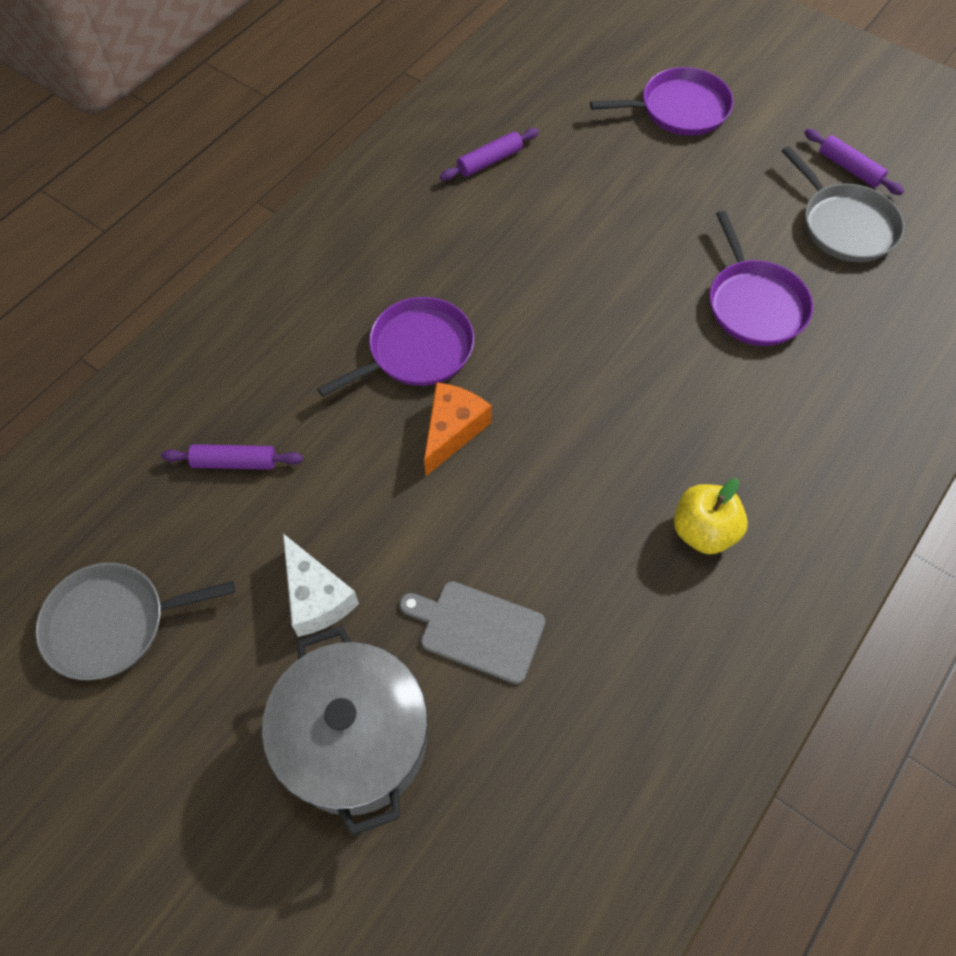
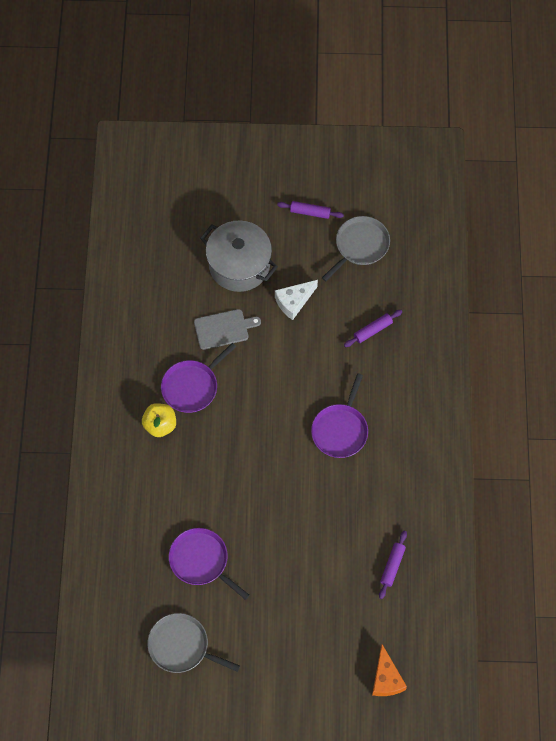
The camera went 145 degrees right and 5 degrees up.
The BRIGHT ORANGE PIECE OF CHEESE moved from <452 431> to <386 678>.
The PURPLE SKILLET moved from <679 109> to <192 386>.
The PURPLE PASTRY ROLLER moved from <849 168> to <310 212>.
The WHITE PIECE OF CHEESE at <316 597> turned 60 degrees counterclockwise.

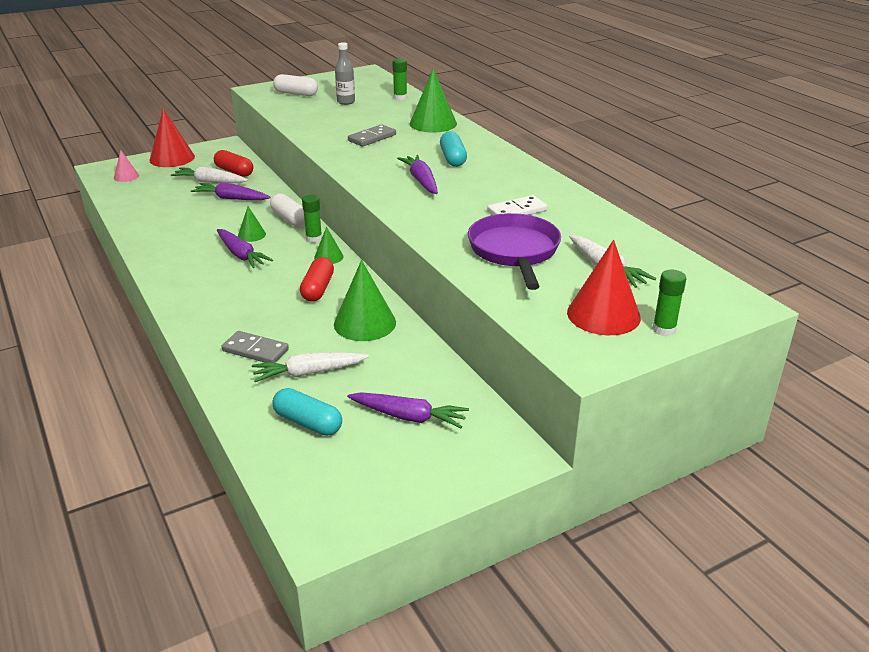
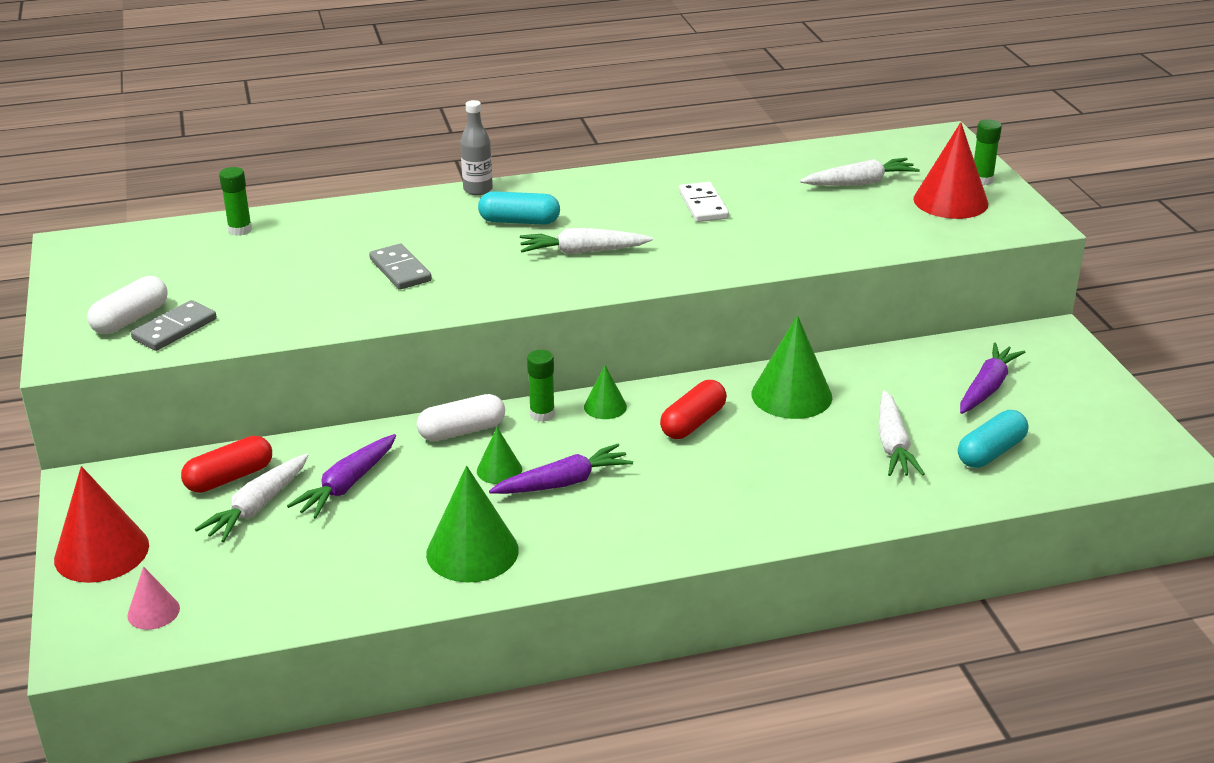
The camera went 75 degrees left and 0 degrees up.
The PURPLE SKILLET at <514 251> disappeared.
The GRAY DOMINO PIECE moved from <255 350> to <175 329>.
The GRAY BOTTLE moved from <346 102> to <478 189>.
The LEAF-GREEN CONE moved from <433 123> to <472 552>.
The PURPLE TOY CARROT at <421 181> became the WHITE TOY CARROT at <583 252>.
The RED CAPSULE at <318 289> turned 75 degrees counterclockwise.

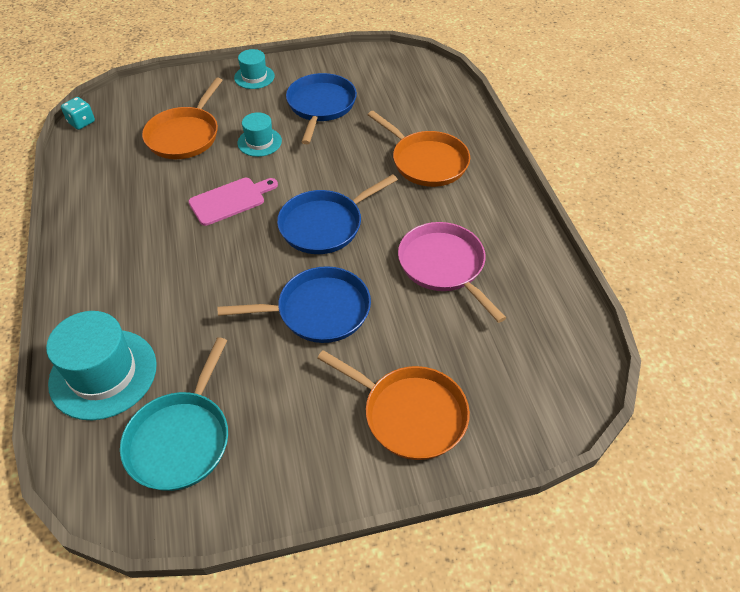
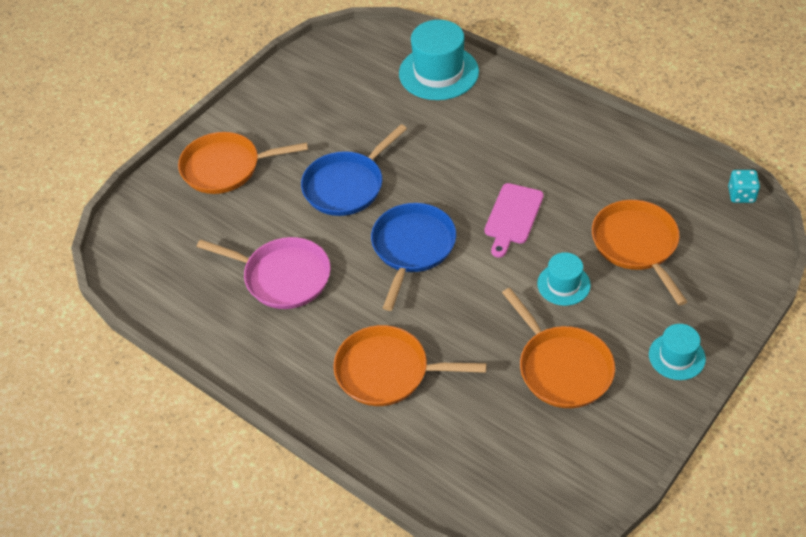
The camera went 145 degrees right and 0 degrees up.
The AQUA SKILLET at <181 439> disappeared.
The COBALT SKILLET at <321 106> became the BRIGHT ORANGE SKILLET at <562 368>.

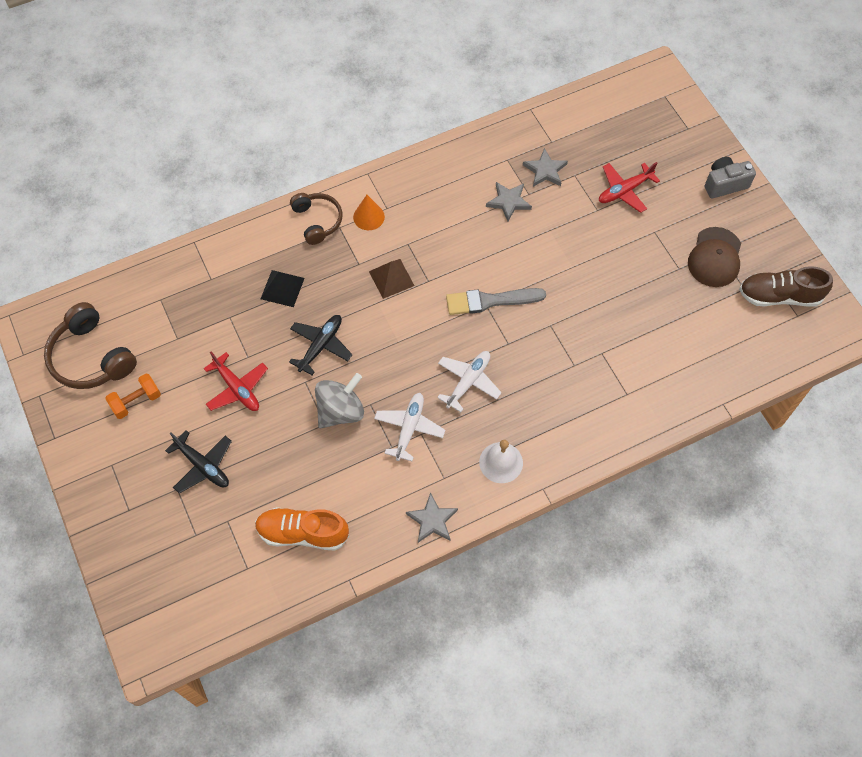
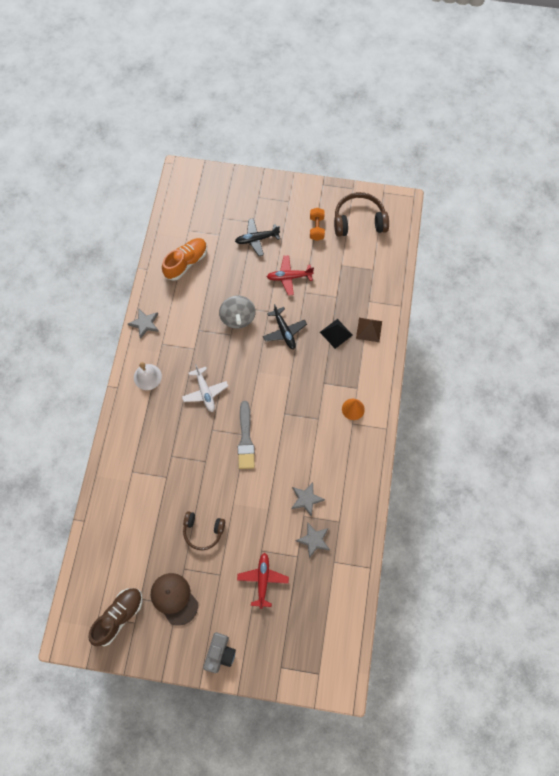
The camera went 125 degrees right and 5 degrees up.
The WHITE PLANE at <409 428> disappeared.
The RUSSET HEADSET moved from <317 221> to <203 531>.
The RUSSET PYRAMID moved from <391 278> to <369 329>.
The GRAY PAINT BRUSH at <490 301> turned 150 degrees clockwise.

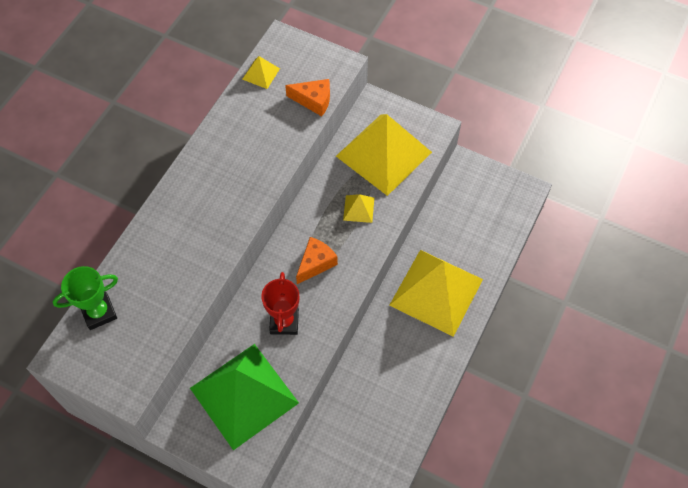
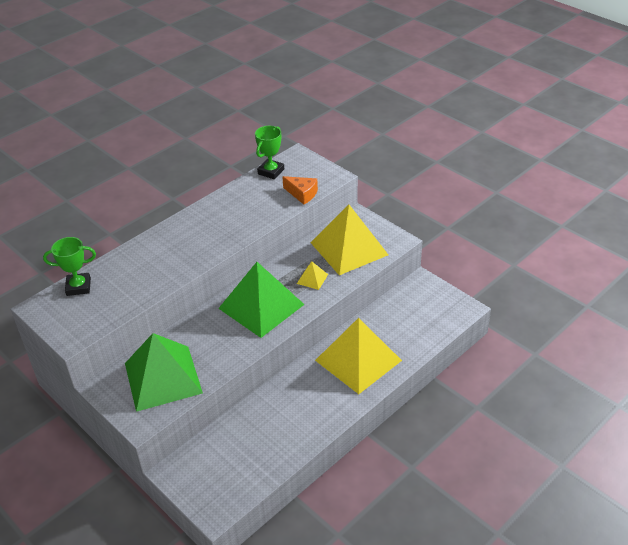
The camera went 20 degrees right and 20 degrees down.
The RED AWARD CUP at <284 321> disappeared.
The YELLOW PYRAMID at <261 74> was replaced by the LEAF-GREEN AWARD CUP at <271 171>.
The BRIGHT ORANGE PIECE OF CHEESE at <316 263> was replaced by the LEAF-GREEN PYRAMID at <261 306>.

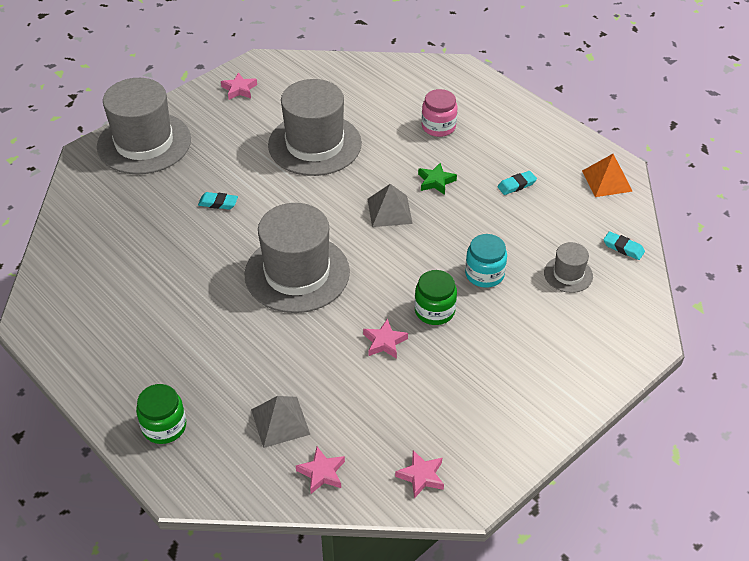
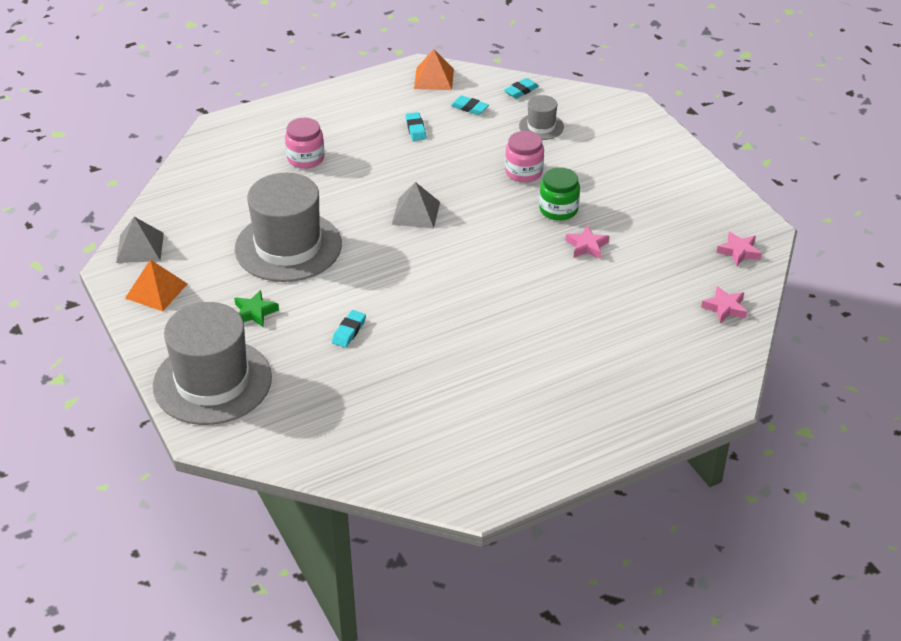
The camera went 75 degrees left and 5 degrees down.
The LEAF-GREEN JAM JAR at <164 426> disappeared.
The GRAY HAT at <297 273> disappeared.
The AQUA GUM ERASER at <469 108> appeared.
The GRAY PYRAMID moved from <280 421> to <140 247>.
The LEAF-GREEN FIVE-POINTED STAR moved from <436 181> to <255 312>.
The ROSY FIVE-POINTED STAR at <239 89> was replaced by the BRIGHT ORANGE PYRAMID at <156 291>.
The AQUA JAM JAR at <484 274> became the ROSY JAM JAR at <523 172>.

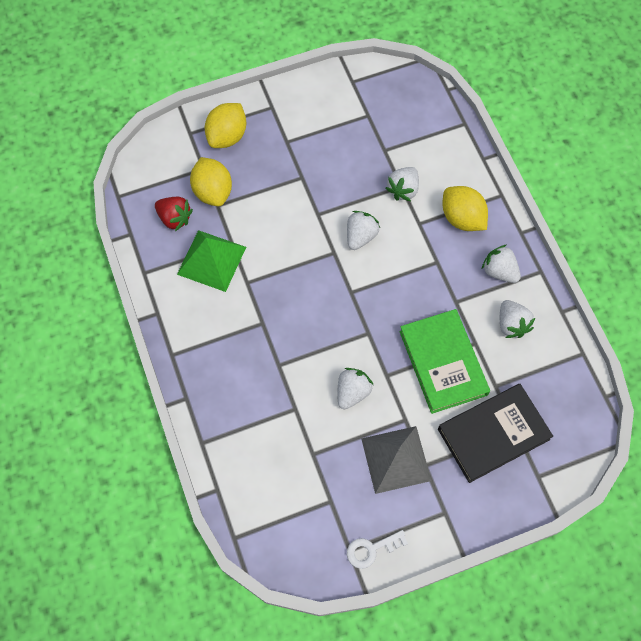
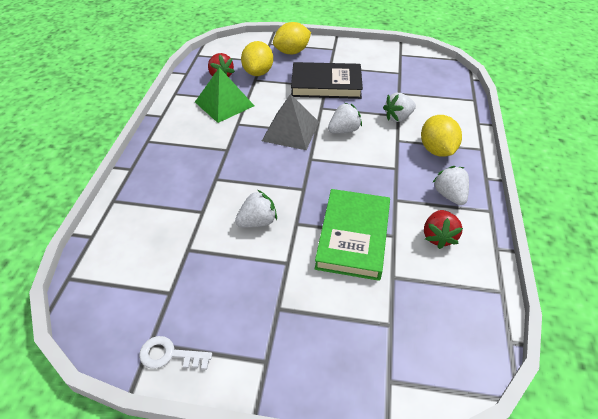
The camera went 30 degrees right and 20 degrees down.
The GRAY PYRAMID moved from <396 459> to <290 131>.
The BLACK BOOK moved from <493 434> to <326 84>.
The WHITE BERRY at <511 324> became the RED BERRY at <438 237>.

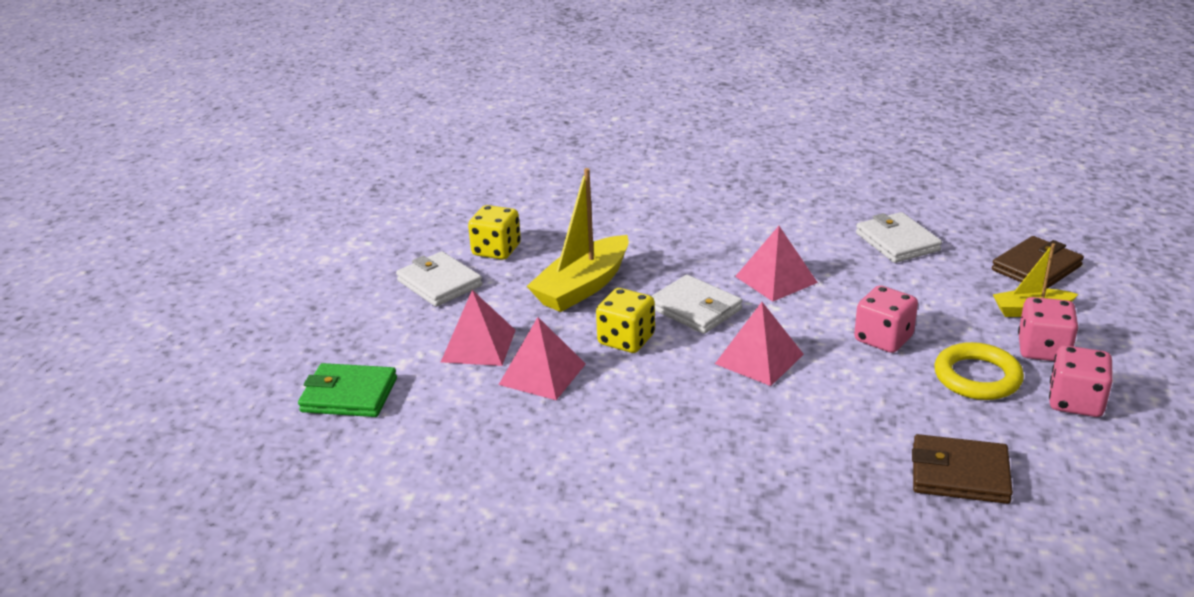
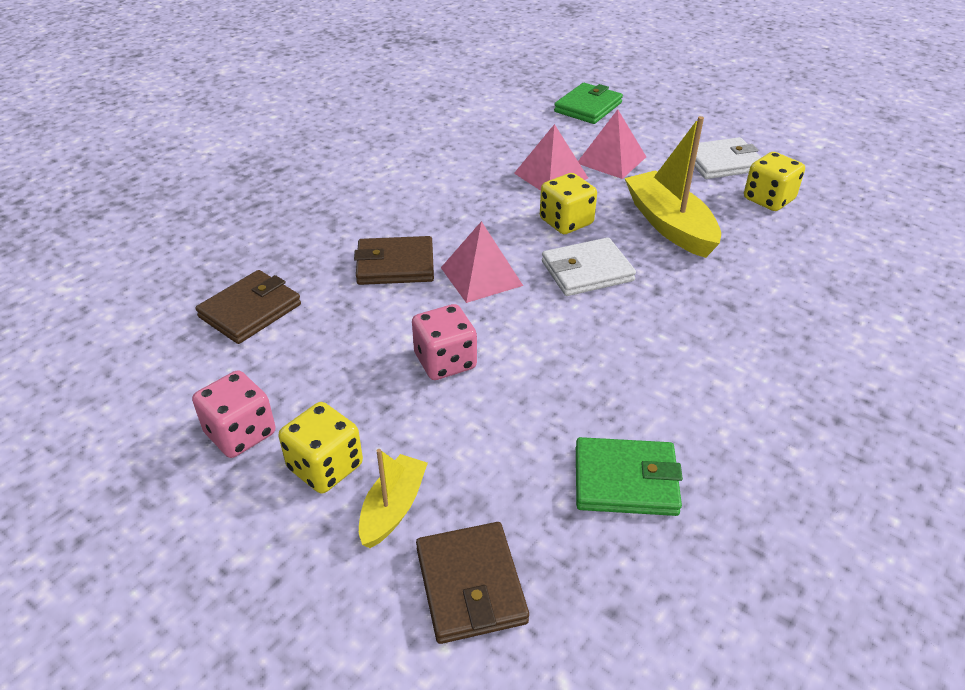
The camera went 115 degrees right and 10 degrees up.
The ROSY PYRAMID at <776 279> disappeared.
The YELLOW HOOP at <977 377> disappeared.
The RUSSET BILLFOLD at <395 265> appeared.
The WHITE BILLFOLD at <897 242> became the LEAF-GREEN BILLFOLD at <625 480>.
The ROSY DICE at <1043 350> became the YELLOW DICE at <325 467>.

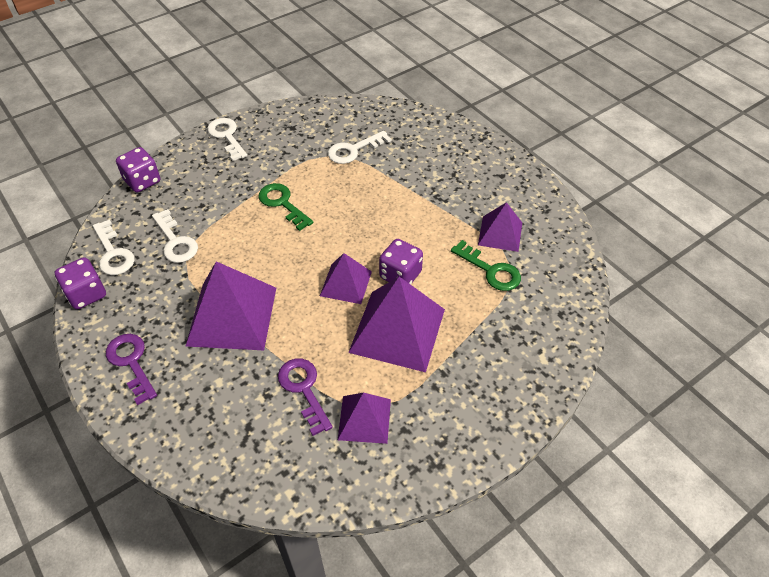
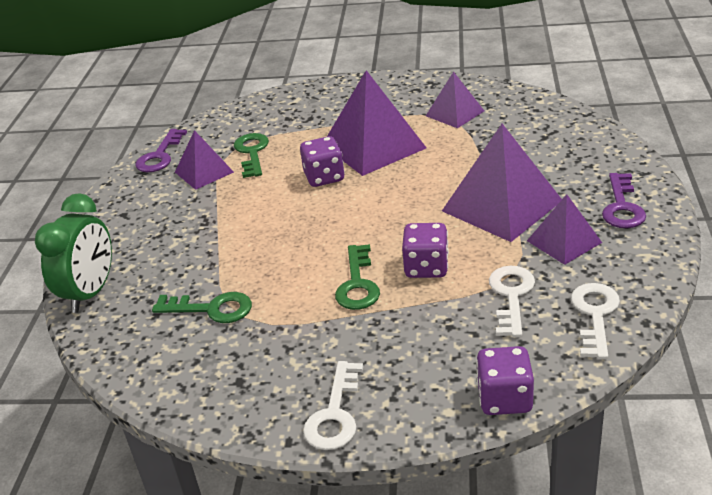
The camera went 135 degrees left and 15 degrees down.
The LEAF-GREEN CLOCK at <90 293> appeared.
The PURPLE DICE moved from <86 294> to <426 267>.
The PURPLE DOOR KEY moved from <303 389> to <160 156>.
The PURPLE PYRAMID moved from <346 283> to <564 241>.
The WHITE DOOR KEY at <353 150> became the LEAF-GREEN DOOR KEY at <211 309>.

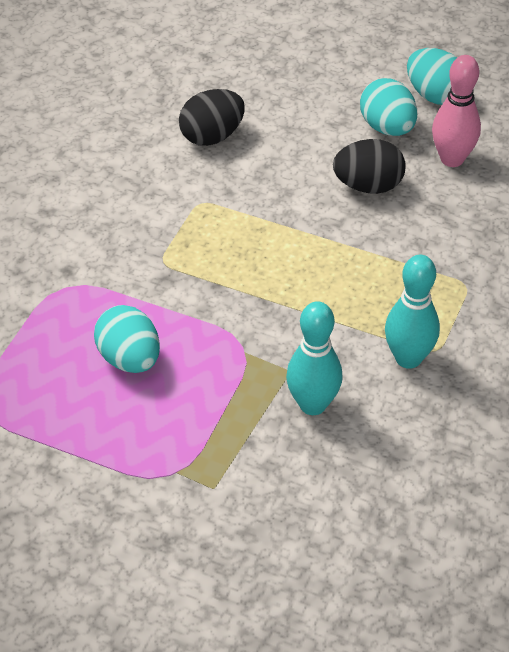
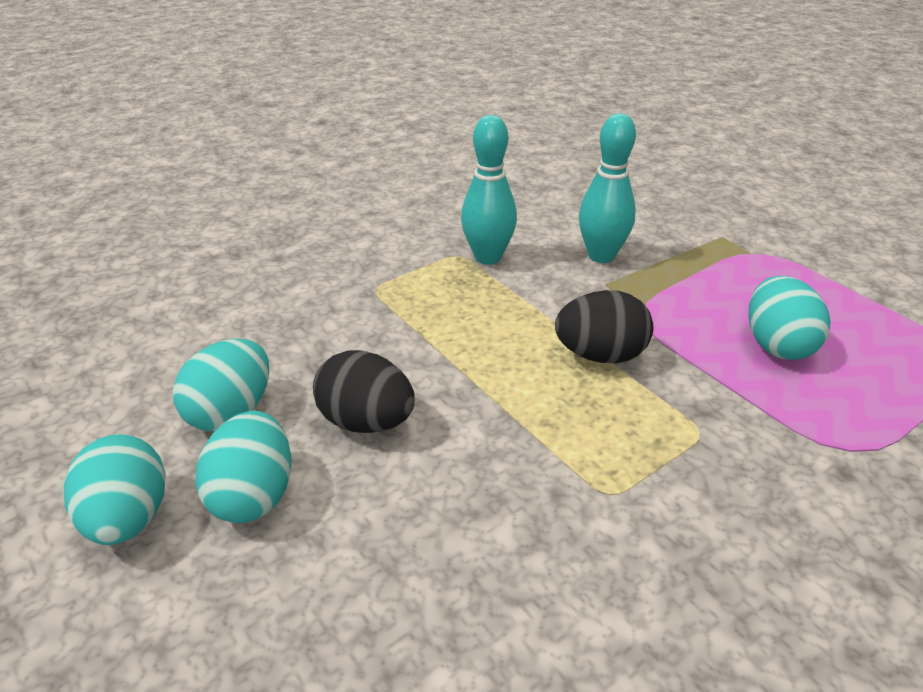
The camera went 150 degrees left and 10 degrees down.
The BLACK EGG moved from <212 136> to <600 355>.
The ROSY TENPIN at <452 159> was replaced by the AQUA EGG at <231 412>.

